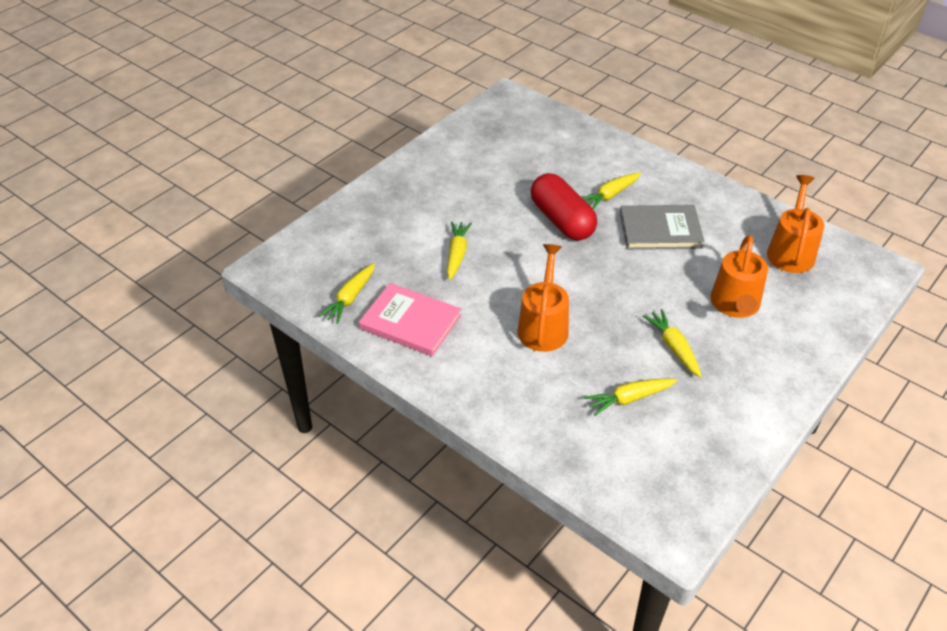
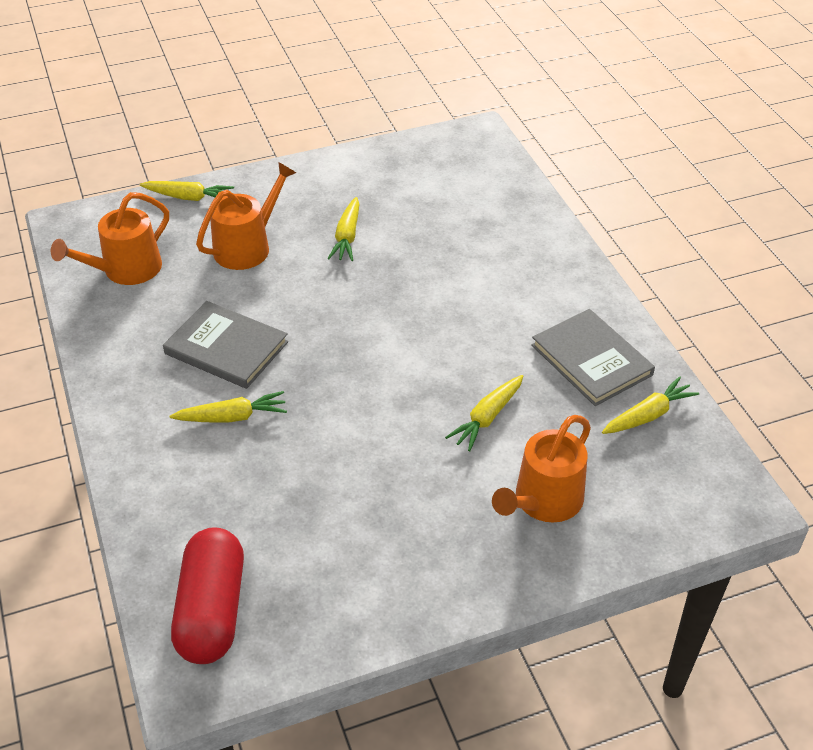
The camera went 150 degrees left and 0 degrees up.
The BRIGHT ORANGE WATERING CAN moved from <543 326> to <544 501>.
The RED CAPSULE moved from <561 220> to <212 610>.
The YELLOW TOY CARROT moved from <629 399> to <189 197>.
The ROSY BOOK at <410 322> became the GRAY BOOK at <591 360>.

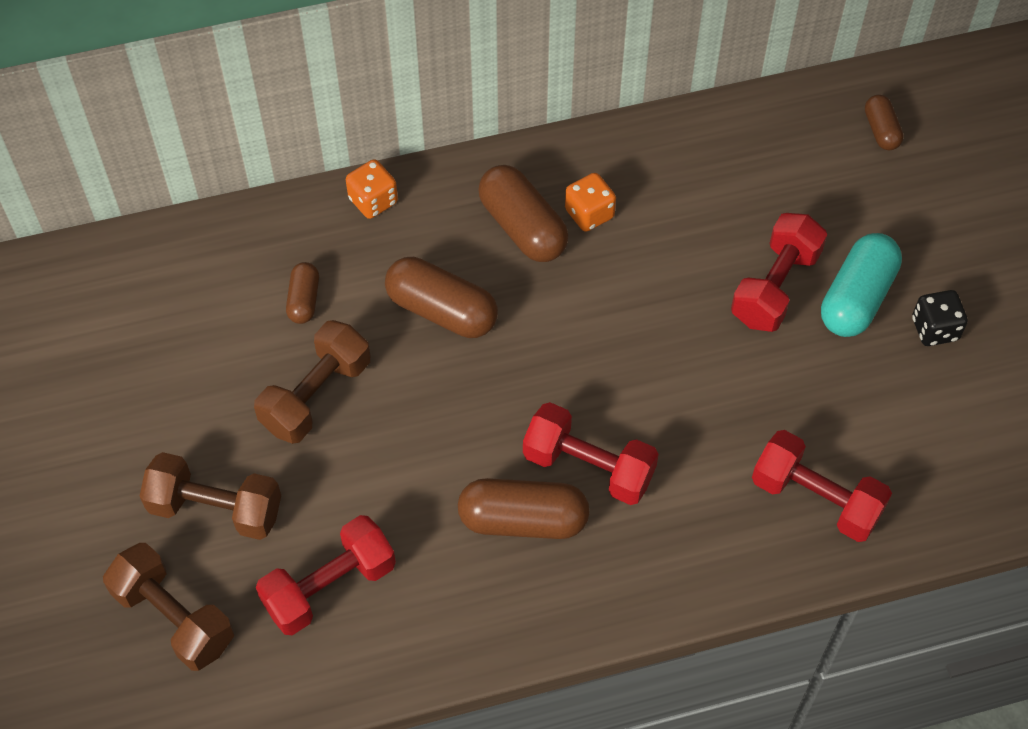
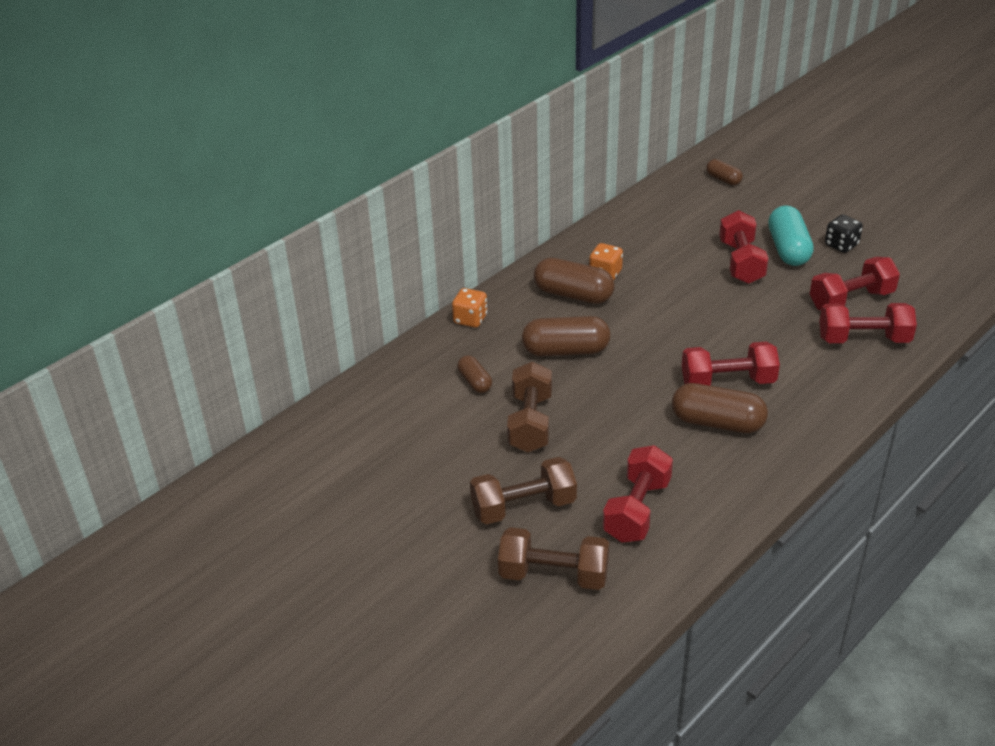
The camera went 30 degrees left and 20 degrees down.
The RED HAND WEIGHT at <851 300> appeared.
The RUSSET CAPSULE at <523 520> turned 45 degrees clockwise.

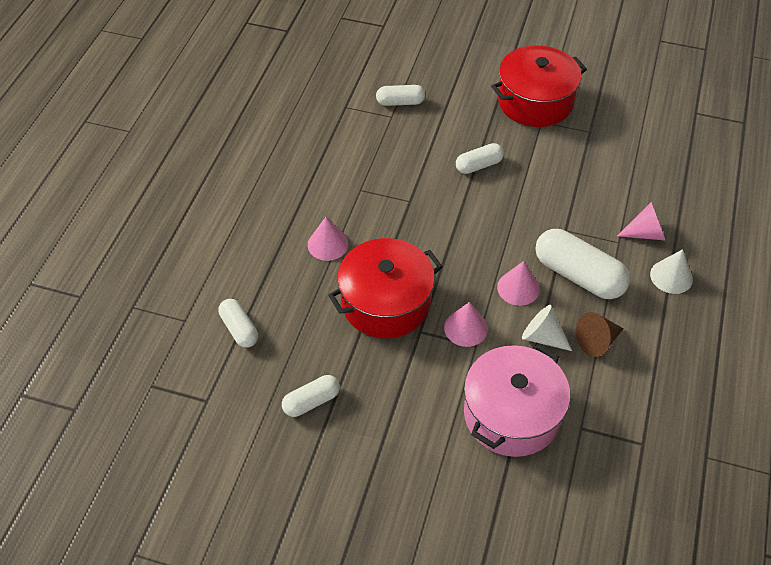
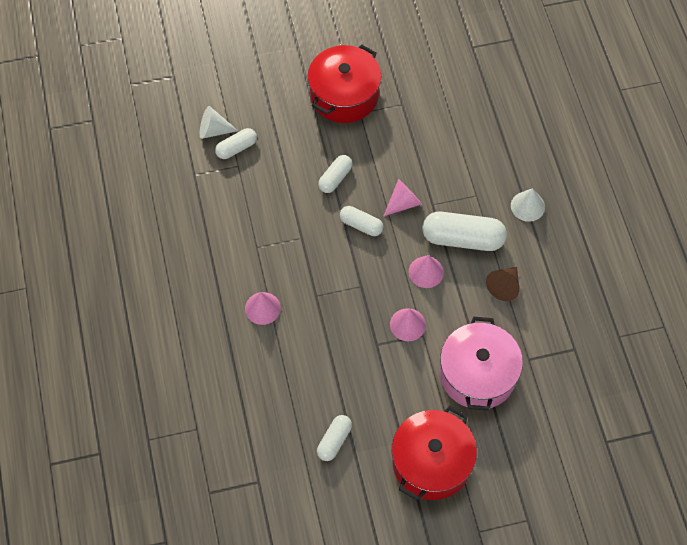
The camera went 30 degrees left and 10 degrees up.
The WHITE CAPSULE moved from <239 329> to <361 225>.
The RED STOCKPOT moved from <386 302> to <431 462>.
The WHITE CONE moved from <542 337> to <214 130>.
The ROSY CONE moved from <645 233> to <403 203>.

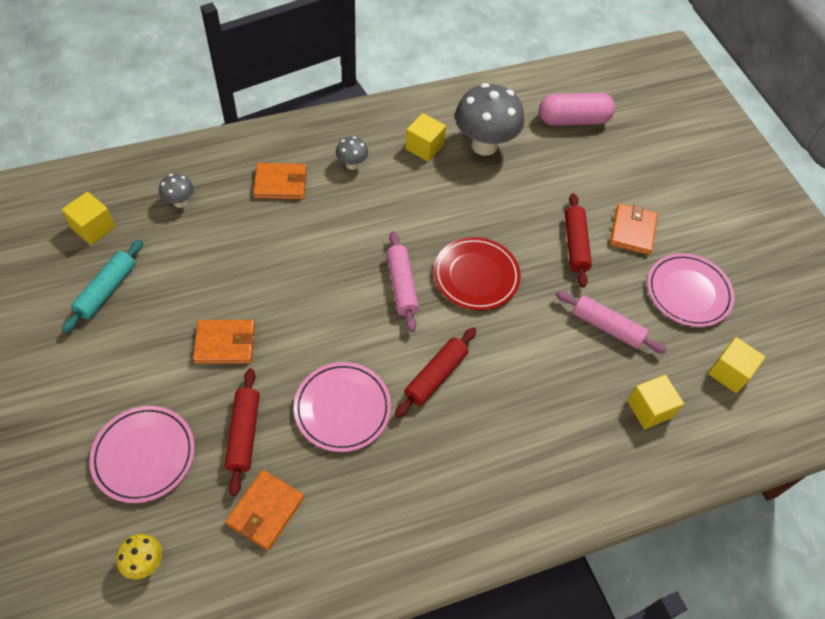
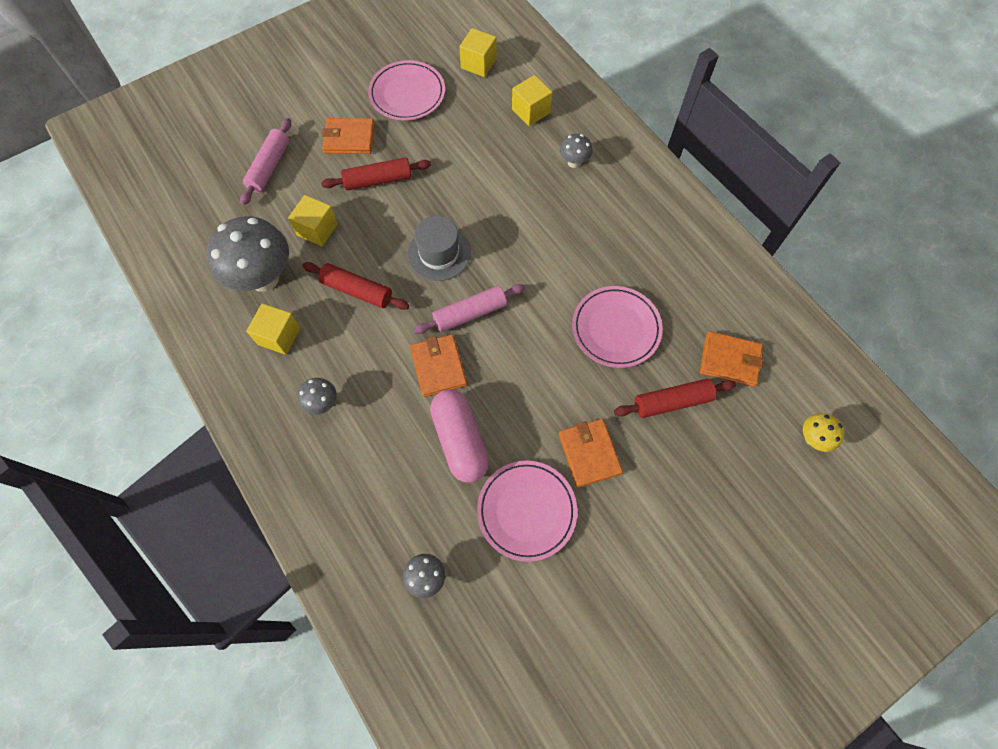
The camera went 100 degrees left and 10 degrees up.
The AQUA PASTRY ROLLER at <107 290> disappeared.
The GRAY FUNGUS at <574 162> appeared.
The YELLOW CUBE moved from <93 228> to <317 229>.
The ROSY FLAT DISH moved from <144 455> to <526 511>.
The BRIGHT ORANGE BILLFOLD moved from <280 183> to <438 367>.
The RED PASTRY ROLLER moved from <435 376> to <357 291>.
The ROSY CAPSULE moved from <573 120> to <460 440>.
The ROSY PASTRY ROLLER moved from <607 327> to <269 167>.
The RED FLAT DISH at <476 276> was replaced by the GRAY HAT at <439 253>.

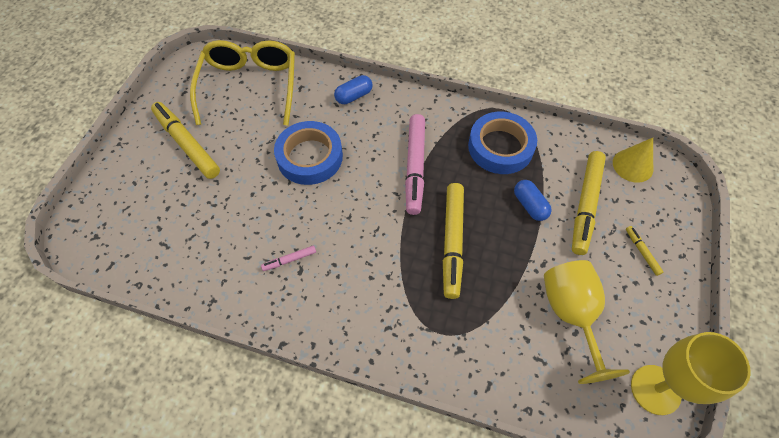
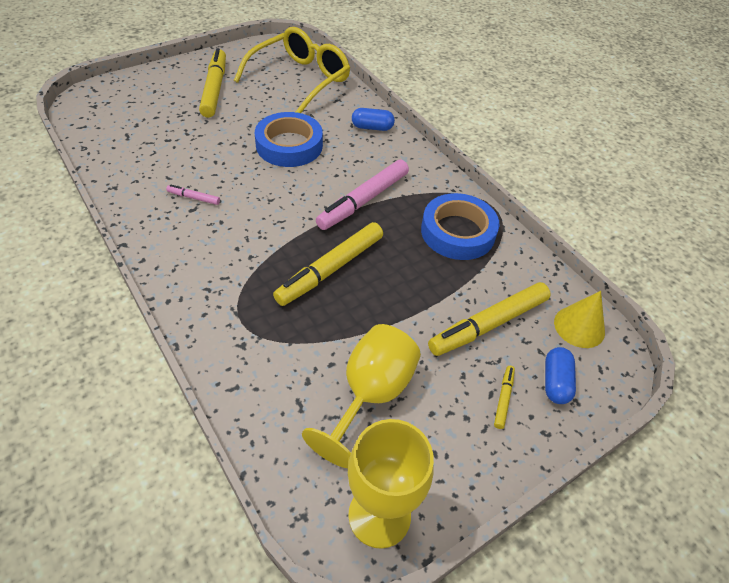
The camera went 35 degrees right and 10 degrees down.
The COBALT CAPSULE moved from <529 205> to <555 382>.

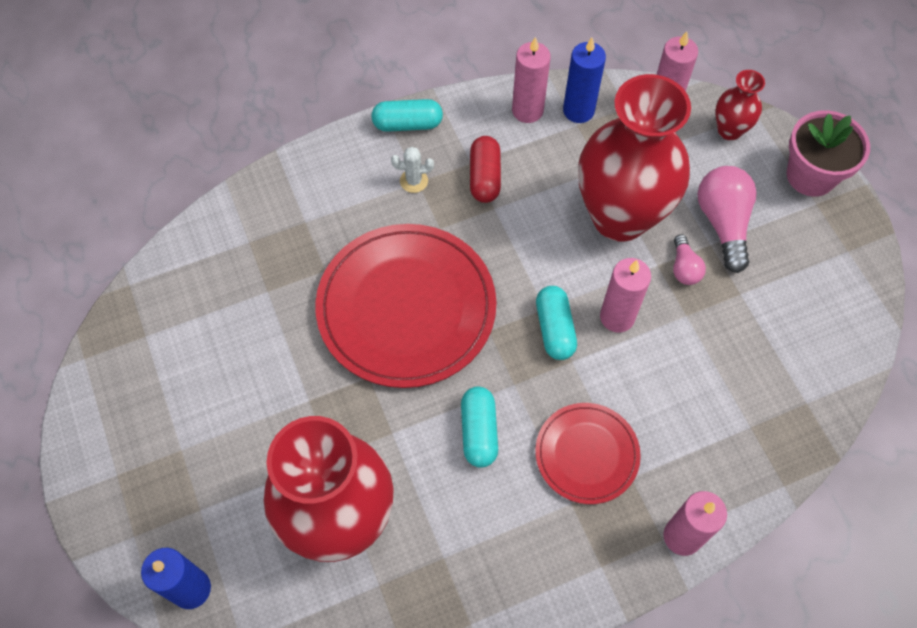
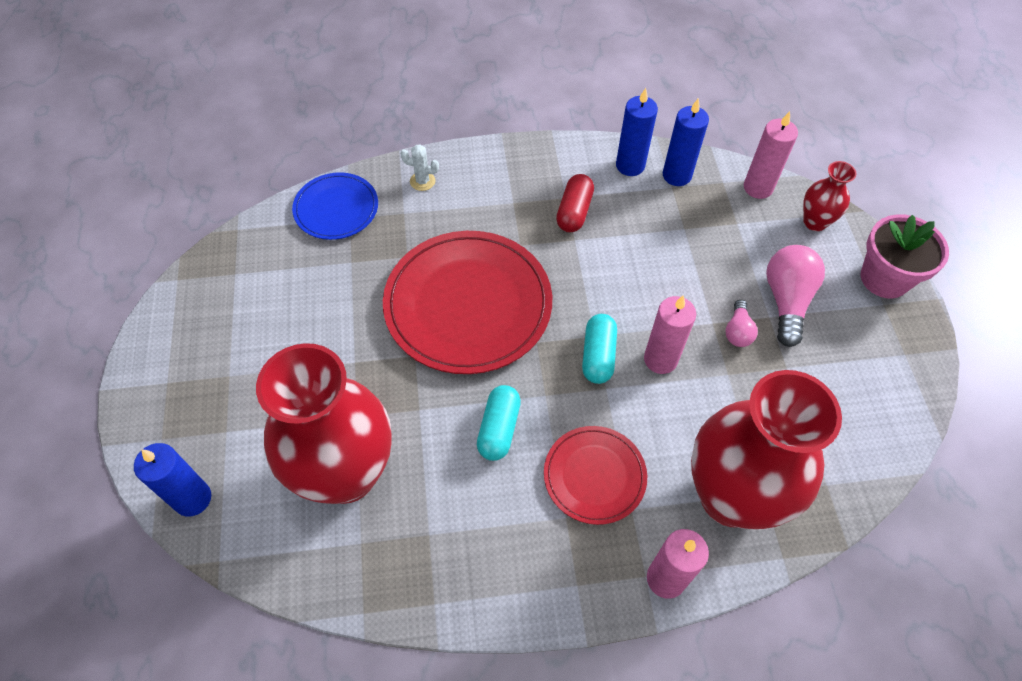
The camera went 15 degrees right and 5 degrees down.
The AQUA CAPSULE at <407 124> disappeared.
The COBALT FLAT DISH at <336 208> appeared.
The WHITE PRICKLY PLANT moved from <414 181> to <422 181>.
The RED FLOWER VASE moved from <620 216> to <731 496>.
The ROSY CANDLE at <527 110> became the COBALT CANDLE at <630 165>.

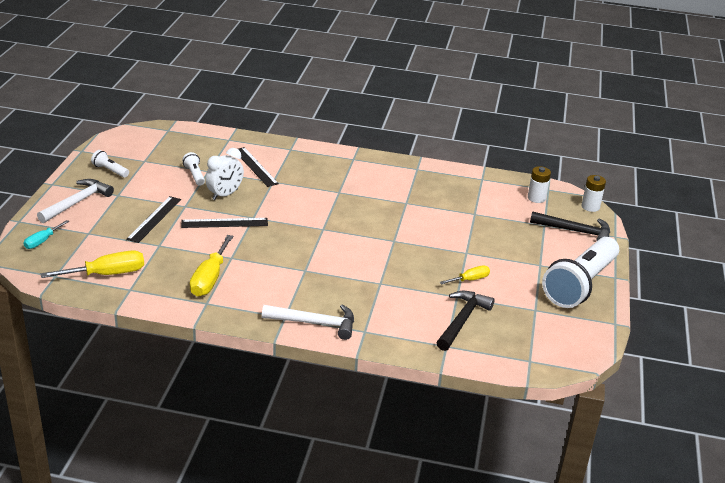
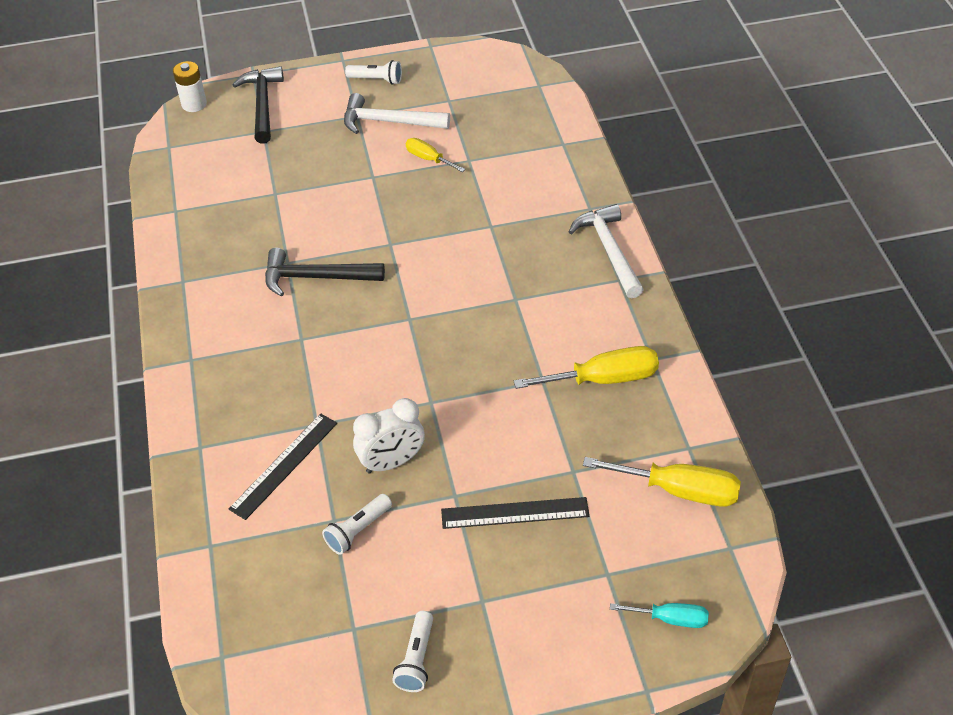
The camera went 110 degrees left and 15 degrees up.
The BLACK MEASURING STICK at <224 223> disappeared.
The WHITE BATTERY at <536 198> disappeared.
The WHITE HAMMER moved from <77 202> to <389 122>.
The BLACK HAMMER moved from <462 320> to <316 277>.
The YELLOW HAND SCREWDRIVER at <107 274> turned 150 degrees clockwise.
The WHITE CLOCK at <225 195> turned 135 degrees clockwise.
The WHITE TORCH at <580 285> changed to 0.41 times the size.

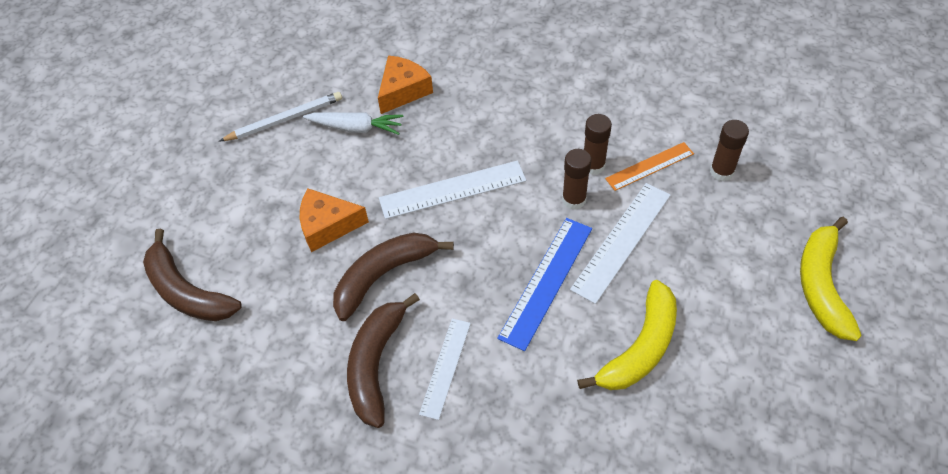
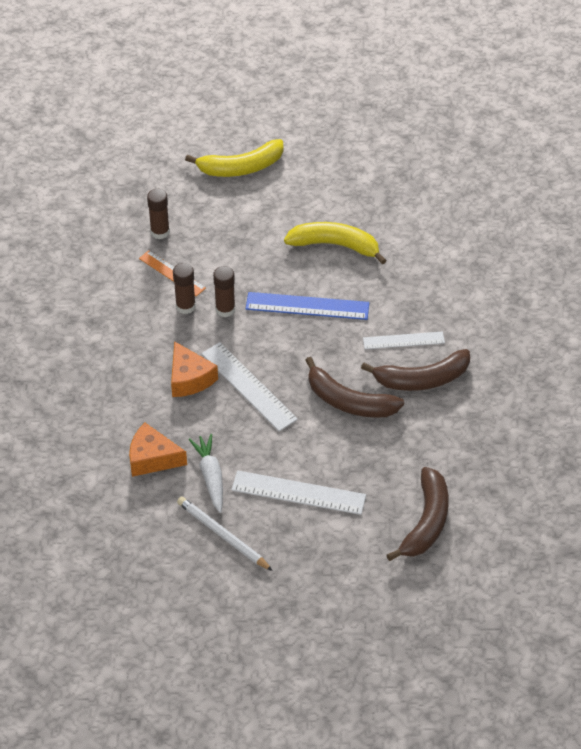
The camera went 115 degrees left and 5 degrees down.
The BRIGHT ORANGE PIECE OF CHEESE moved from <327 226> to <189 378>.
The WHITE MEASURING STICK moved from <621 241> to <298 493>.

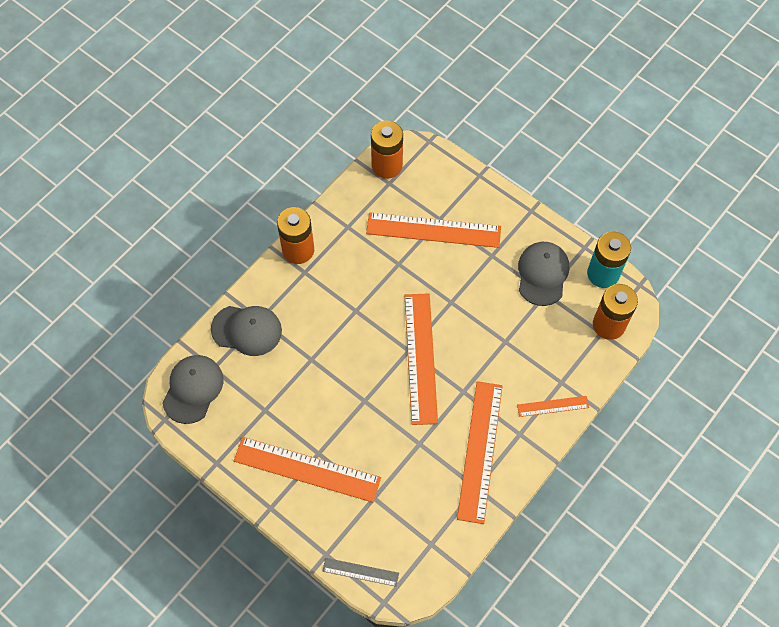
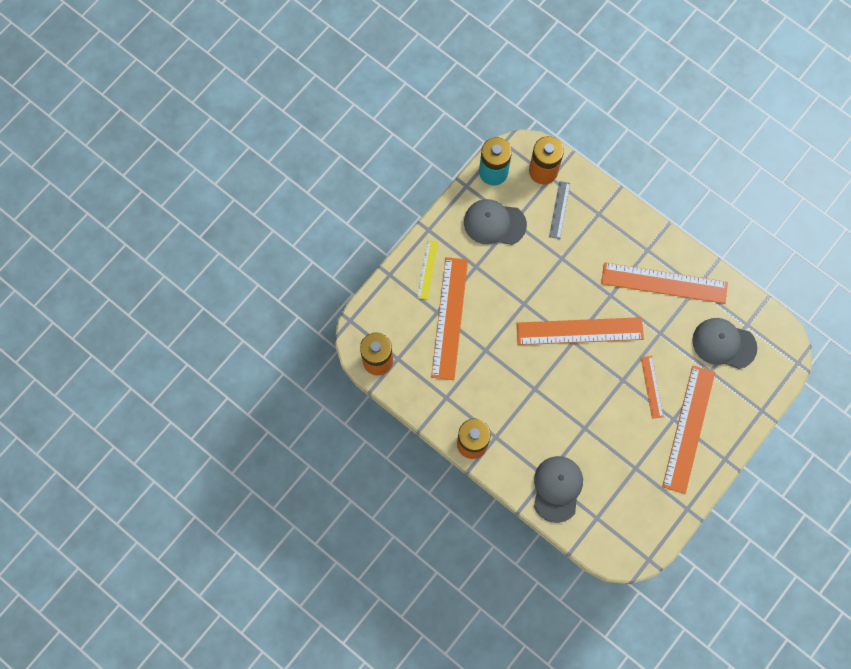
The camera went 90 degrees left and 10 degrees up.
The YELLOW MEASURING STICK at <427 269> appeared.
The GRAY BASEBALL CAP moved from <193 389> to <723 344>.
The GRAY MEASURING STICK moved from <360 572> to <559 210>.
The BRIGHT ORANGE MEASURING STICK moved from <552 406> to <651 387>.

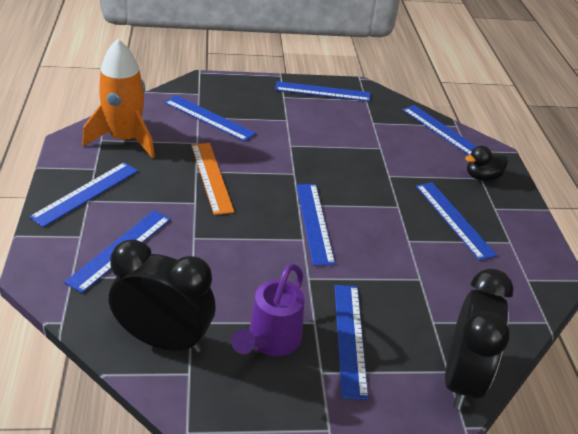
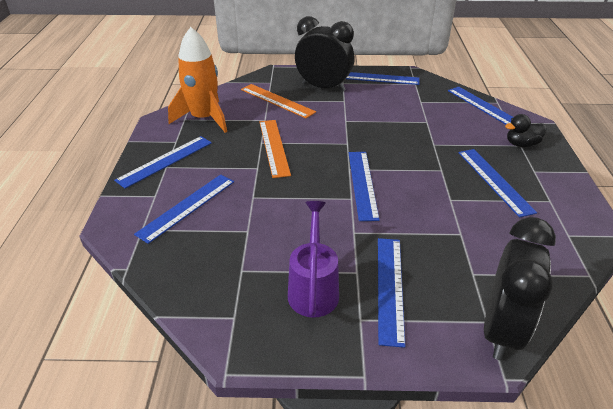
The camera went 10 degrees right and 0 degrees up.
The BLACK CLOCK moved from <163 340> to <323 87>.
The COBALT MEASURING STICK at <209 118> became the BRIGHT ORANGE MEASURING STICK at <277 100>.
The PURPLE WATERING CAN at <270 341> turned 150 degrees clockwise.

